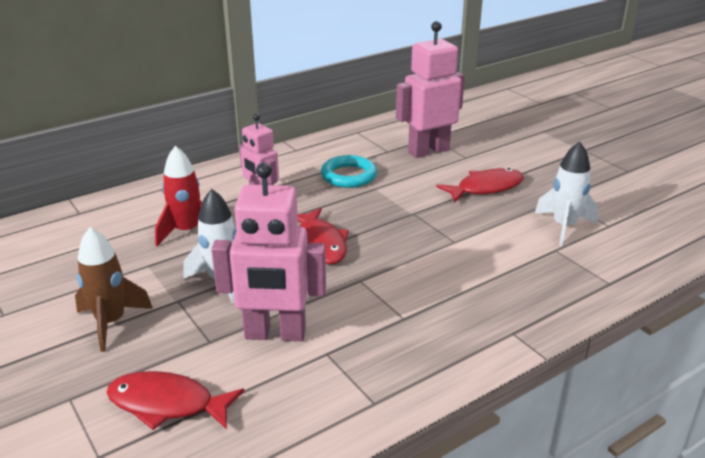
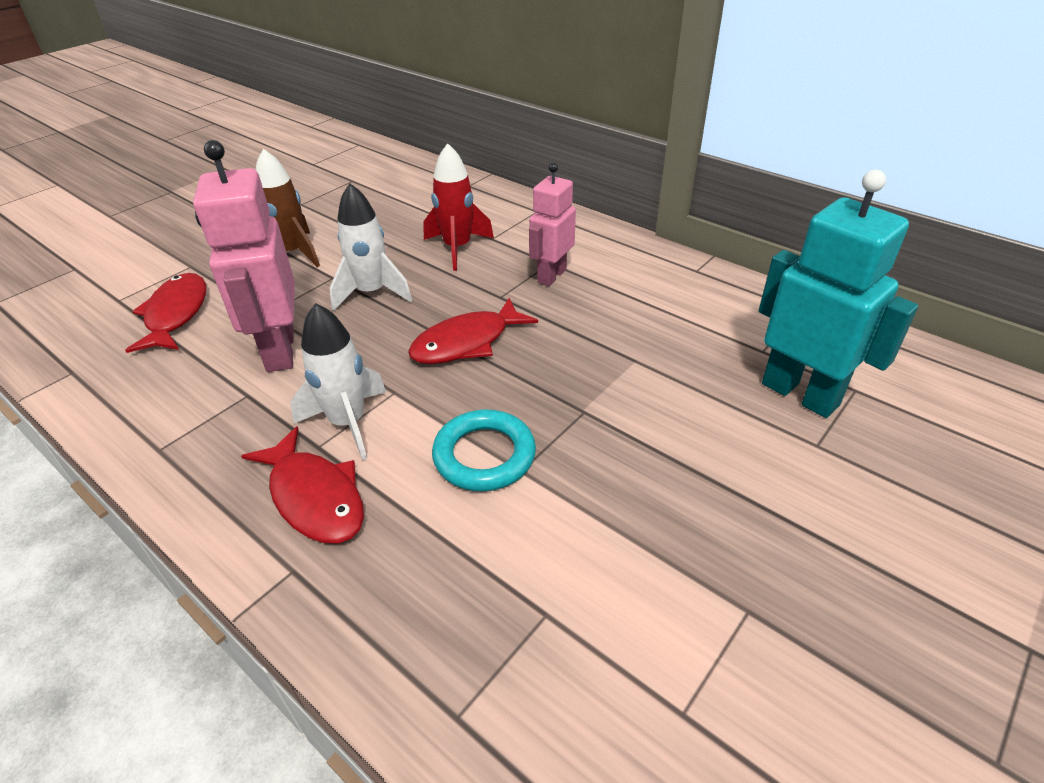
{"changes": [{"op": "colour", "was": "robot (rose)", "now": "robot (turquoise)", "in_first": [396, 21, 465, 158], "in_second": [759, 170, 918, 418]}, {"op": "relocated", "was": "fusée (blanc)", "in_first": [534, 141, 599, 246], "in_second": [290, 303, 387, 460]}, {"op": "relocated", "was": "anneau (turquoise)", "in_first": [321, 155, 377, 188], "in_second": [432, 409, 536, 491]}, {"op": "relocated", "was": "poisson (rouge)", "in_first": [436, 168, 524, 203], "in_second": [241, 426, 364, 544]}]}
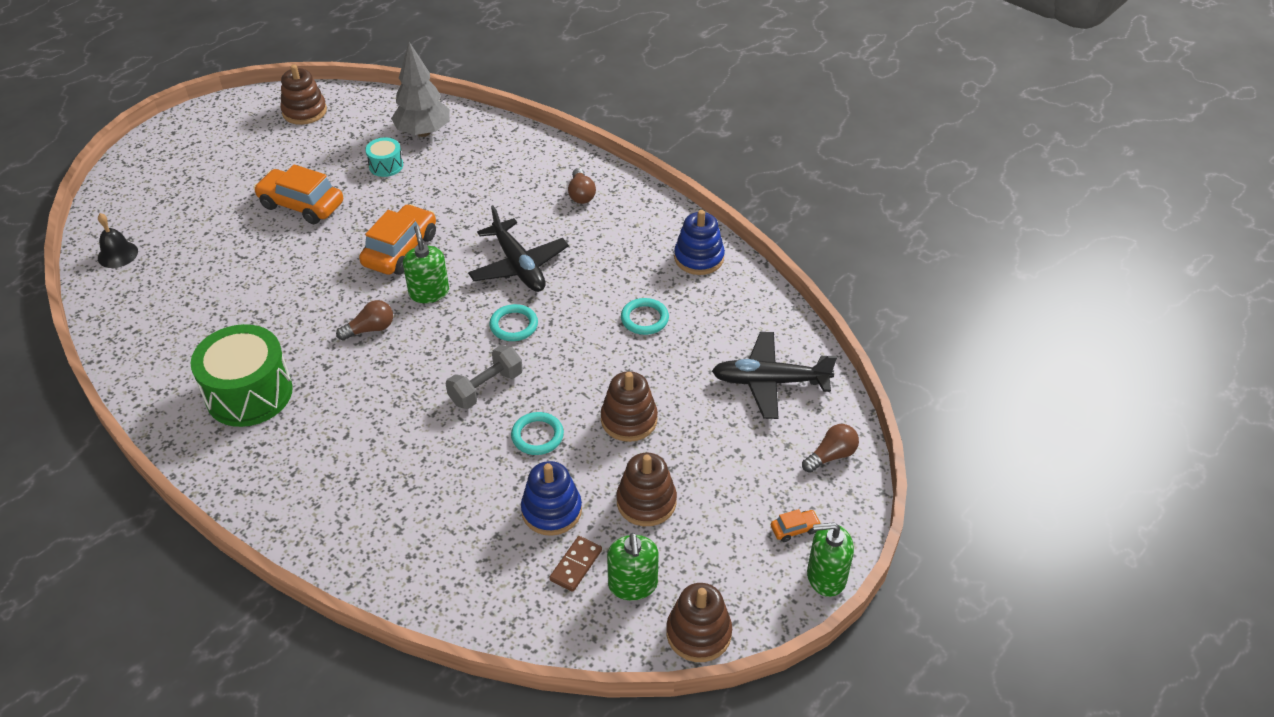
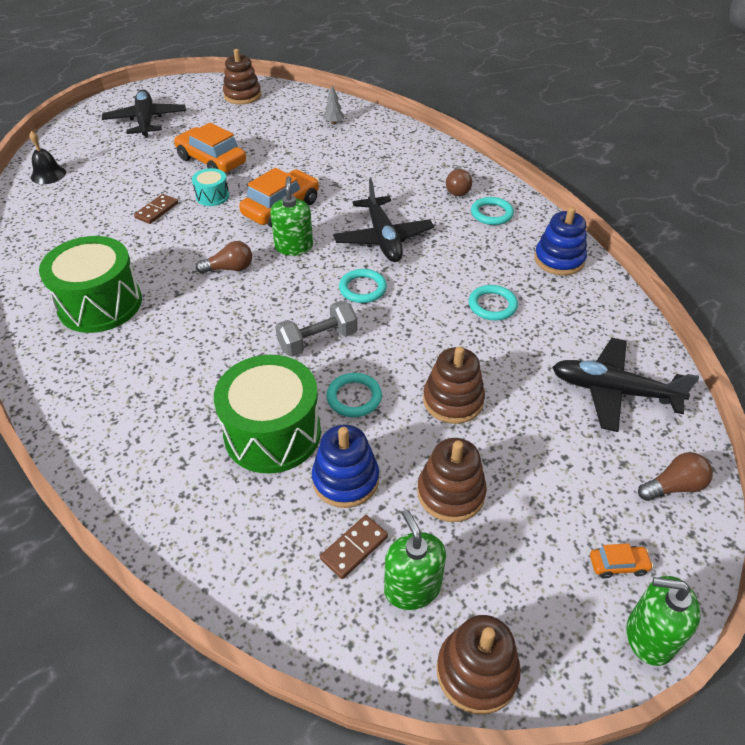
{"changes": [{"op": "size", "was": "arbre (gris)", "in_first": [391, 42, 450, 137], "in_second": [323, 85, 345, 124], "ratio": 0.43}, {"op": "relocated", "was": "tambour (turquoise)", "in_first": [365, 138, 403, 177], "in_second": [192, 168, 229, 206]}, {"op": "spun", "was": "distributeur de savon (vert)", "in_first": [607, 533, 659, 601], "in_second": [384, 509, 446, 610], "clockwise": 150}, {"op": "appeared", "now": "avion (noir)", "in_second": [102, 90, 186, 138]}, {"op": "appeared", "now": "domino (marron)", "in_second": [134, 194, 178, 224]}, {"op": "appeared", "now": "anneau (turquoise)", "in_second": [471, 197, 514, 225]}, {"op": "appeared", "now": "tambour (vert)", "in_second": [214, 355, 321, 474]}]}
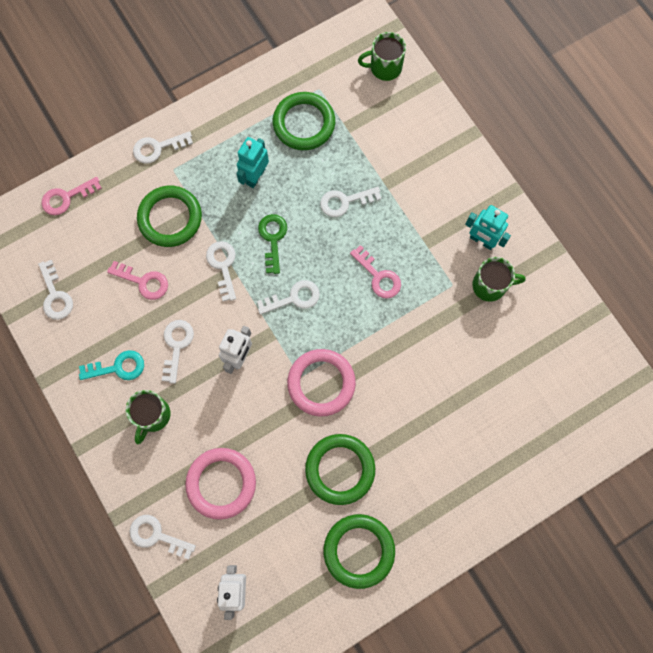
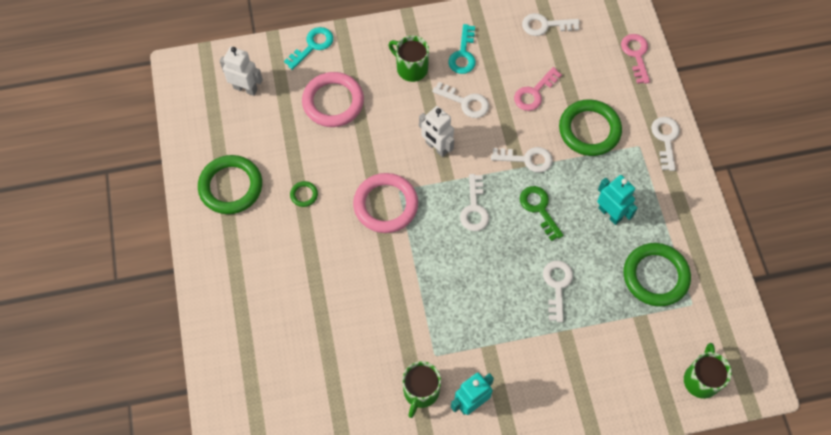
{"changes": [{"op": "spun", "was": "clé (vert)", "in_first": [258, 214, 287, 274], "in_second": [520, 186, 564, 241], "clockwise": -135}, {"op": "missing", "was": "clé (rose)", "in_first": [350, 245, 401, 299]}, {"op": "size", "was": "anneau (vert)", "in_first": [305, 434, 375, 505], "in_second": [290, 181, 318, 207], "ratio": 0.43}, {"op": "colour", "was": "clé (blanc)", "now": "clé (turquoise)", "in_first": [130, 515, 196, 559], "in_second": [284, 27, 333, 70]}]}
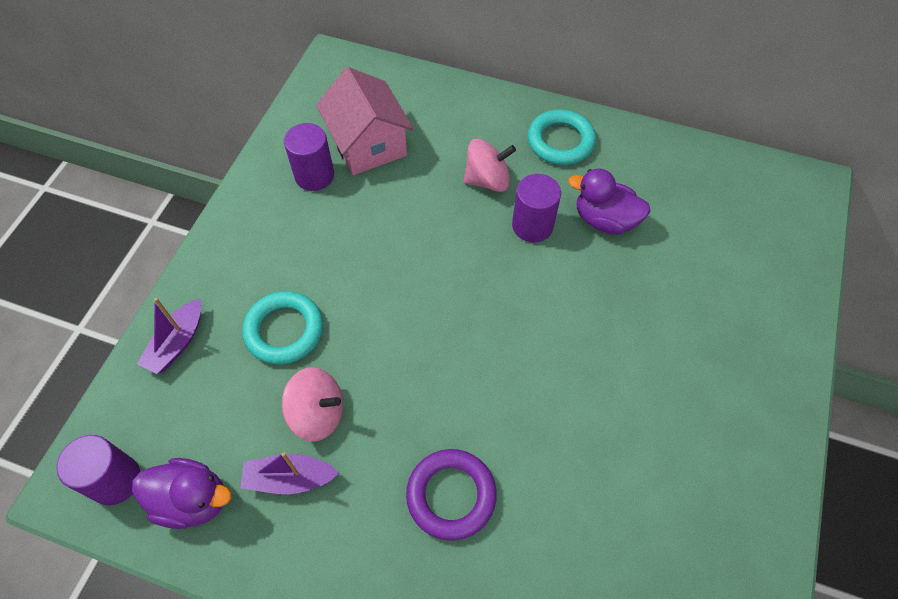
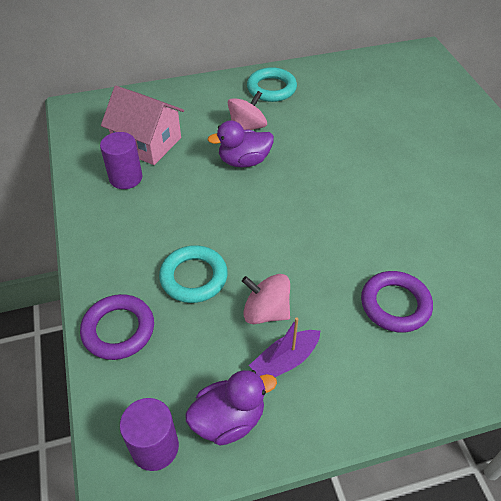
{"changes": [{"op": "relocated", "was": "canard (violet)", "in_first": [568, 168, 651, 235], "in_second": [208, 120, 274, 167]}, {"op": "missing", "was": "cylindre (violet)", "in_first": [512, 174, 561, 243]}, {"op": "exchanged", "was": "bateau (violet)", "now": "anneau (violet)", "in_first": [137, 298, 201, 374], "in_second": [80, 294, 154, 360]}, {"op": "spun", "was": "toupie (rose)", "in_first": [282, 367, 343, 441], "in_second": [242, 274, 290, 324], "clockwise": -135}]}
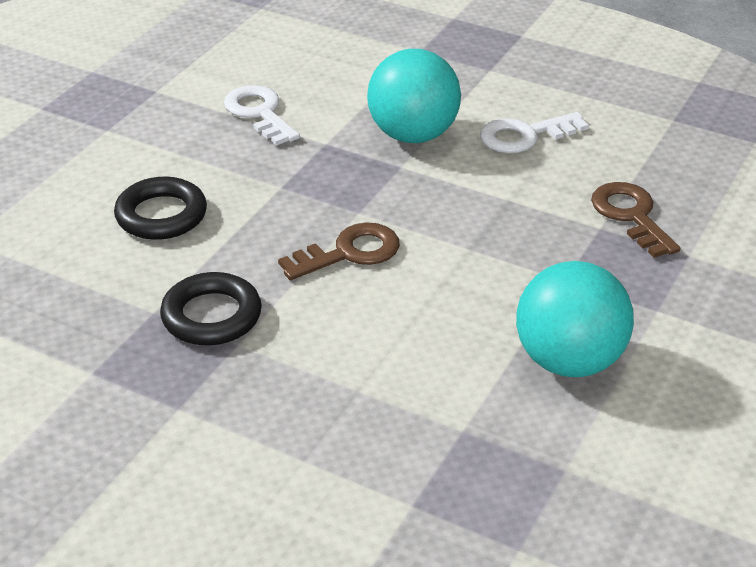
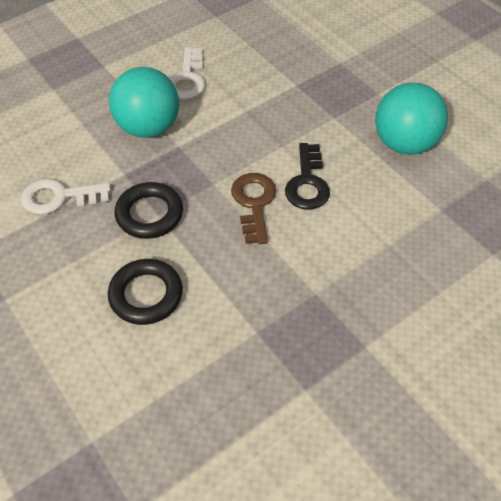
{"changes": [{"op": "missing", "was": "clé (marron)", "in_first": [591, 182, 681, 258]}, {"op": "relocated", "was": "anneau (noir)", "in_first": [160, 272, 262, 345], "in_second": [115, 182, 183, 239]}, {"op": "appeared", "now": "clé (noir)", "in_second": [285, 143, 330, 210]}]}
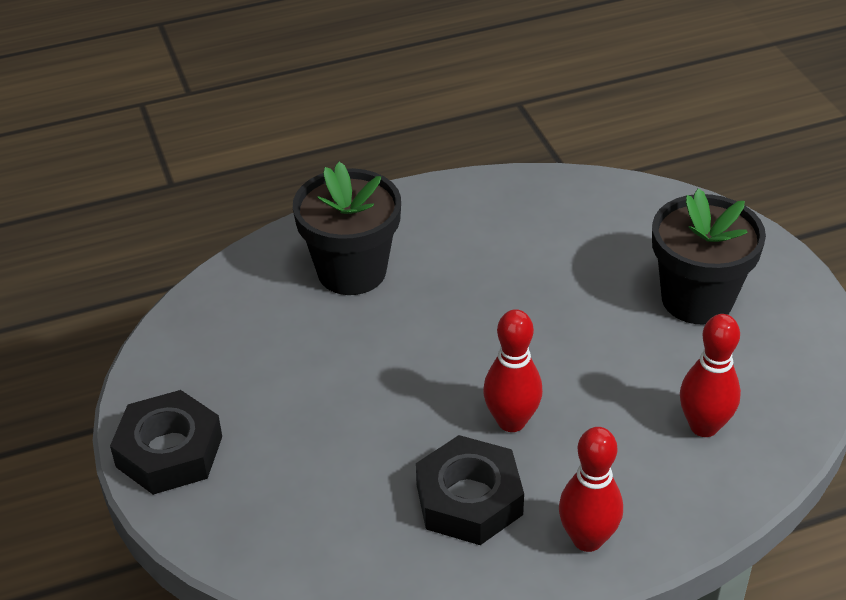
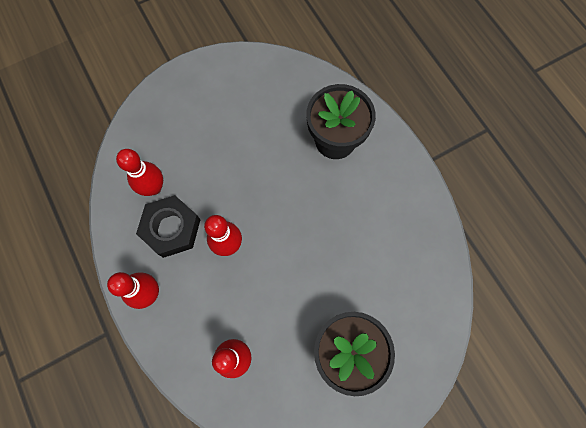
{"changes": [{"op": "missing", "was": "écrou (noir)", "in_first": [110, 390, 222, 495]}, {"op": "appeared", "now": "quille (rouge)", "in_second": [116, 149, 163, 196]}]}
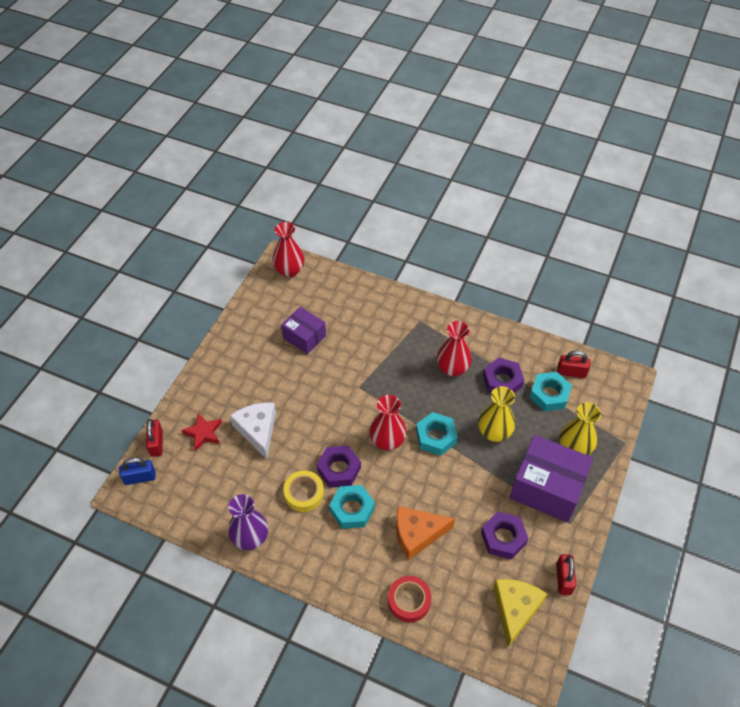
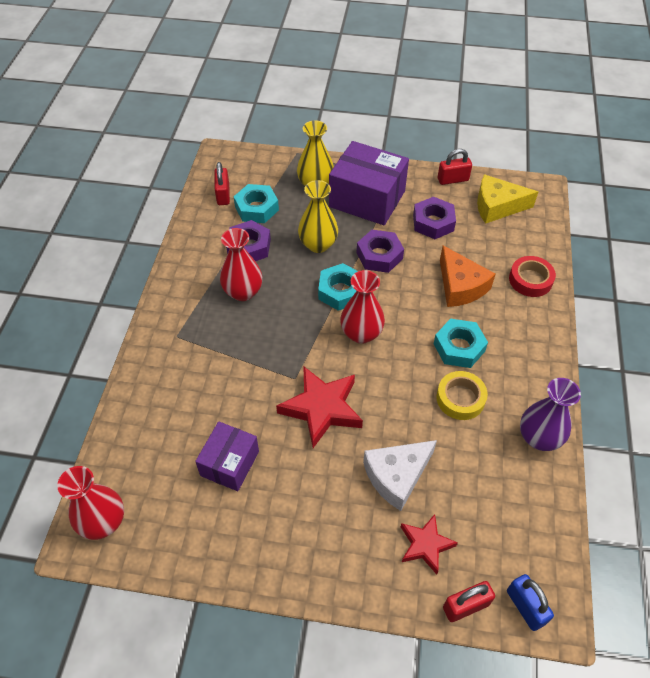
{"changes": [{"op": "spun", "was": "boîte (violet)", "in_first": [510, 434, 593, 523], "in_second": [329, 141, 409, 225], "clockwise": -75}, {"op": "relocated", "was": "écrou (violet)", "in_first": [317, 446, 361, 488], "in_second": [357, 230, 404, 273]}, {"op": "appeared", "now": "étoile (rouge)", "in_second": [276, 366, 363, 448]}]}
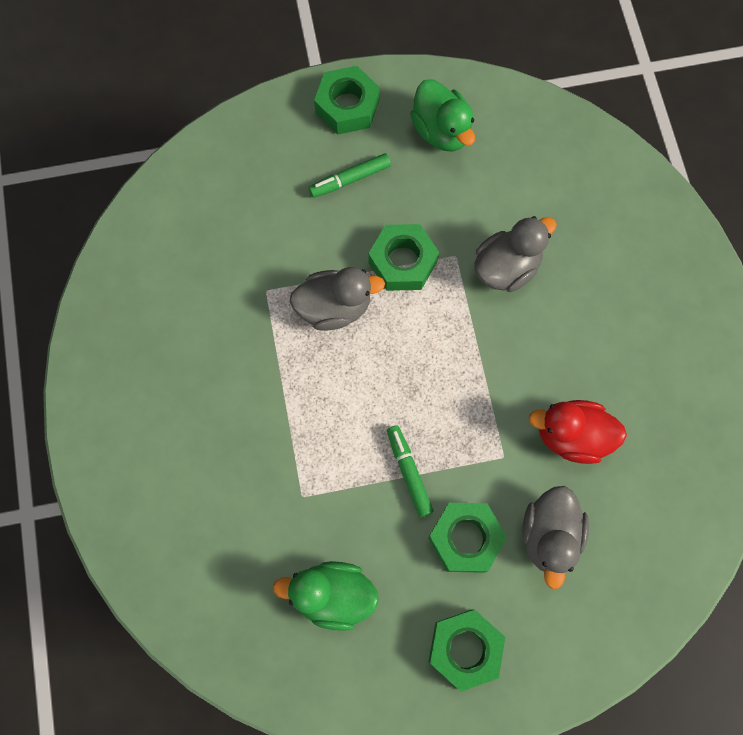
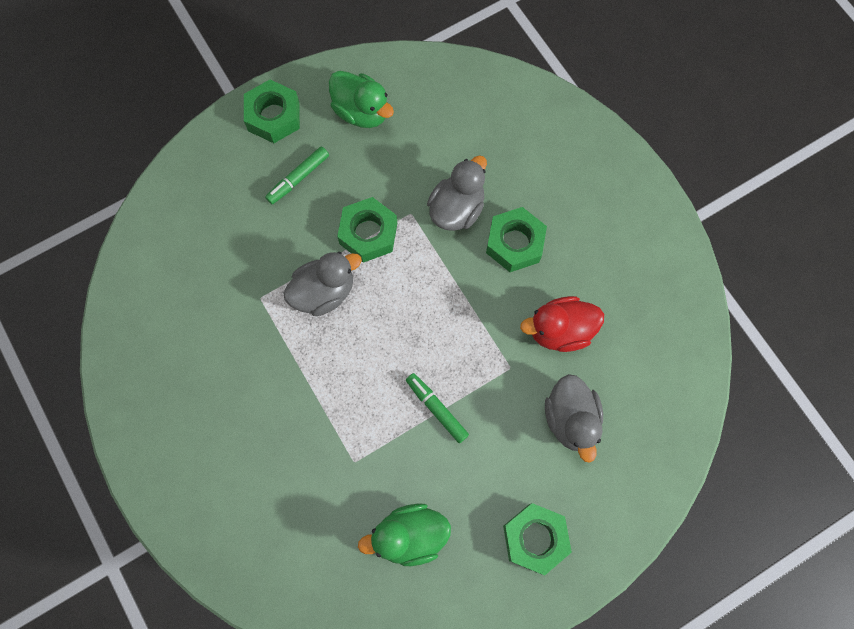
{"changes": [{"op": "relocated", "was": "écrou (vert)", "in_first": [428, 503, 507, 573], "in_second": [486, 207, 547, 272]}]}
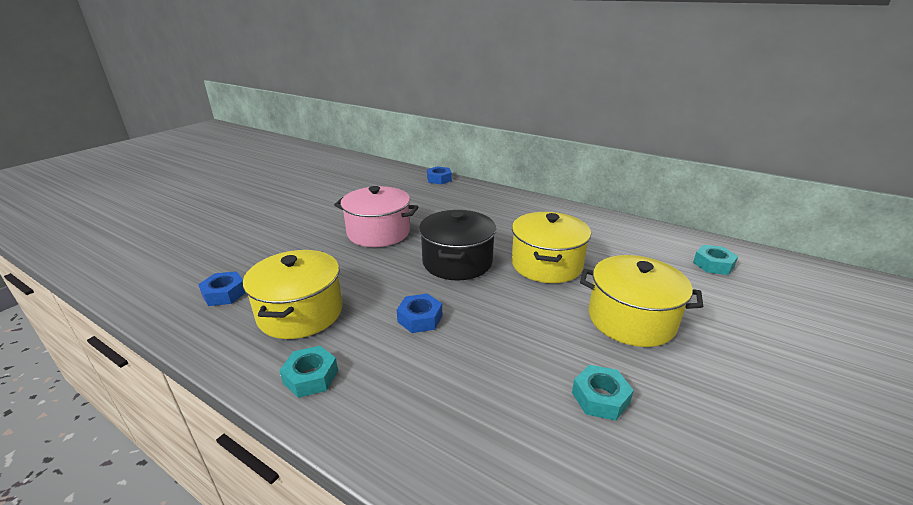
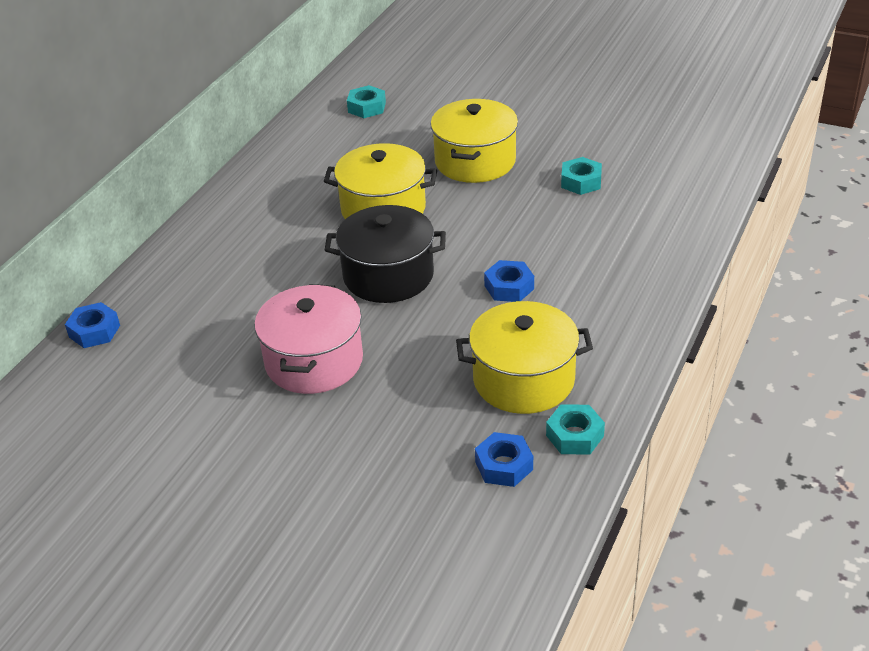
{"changes": [{"op": "relocated", "was": "écrou (turquoise)", "in_first": [279, 346, 338, 398], "in_second": [546, 404, 605, 455]}]}
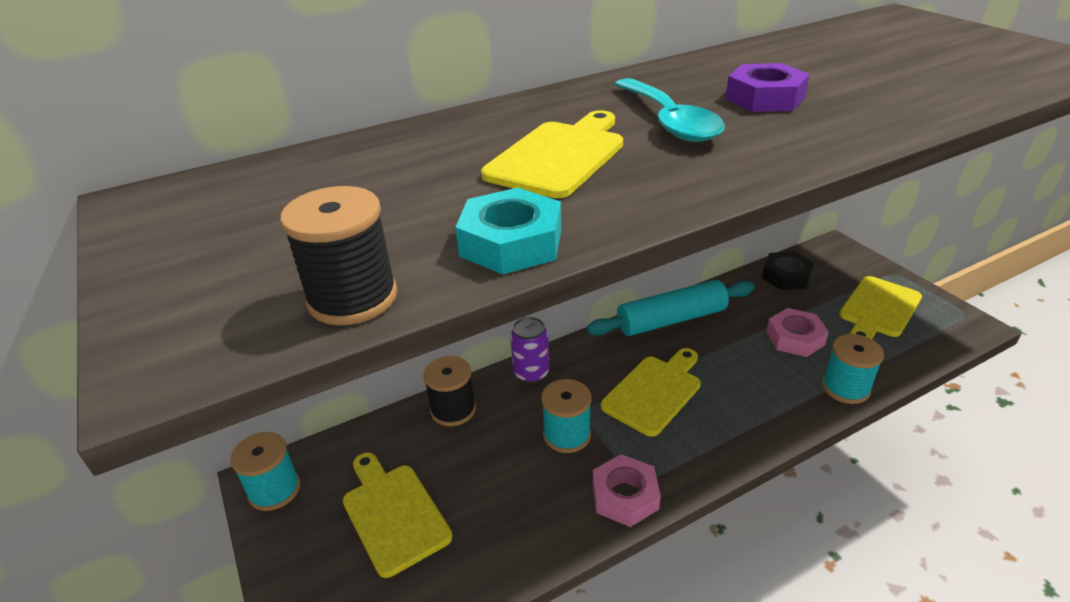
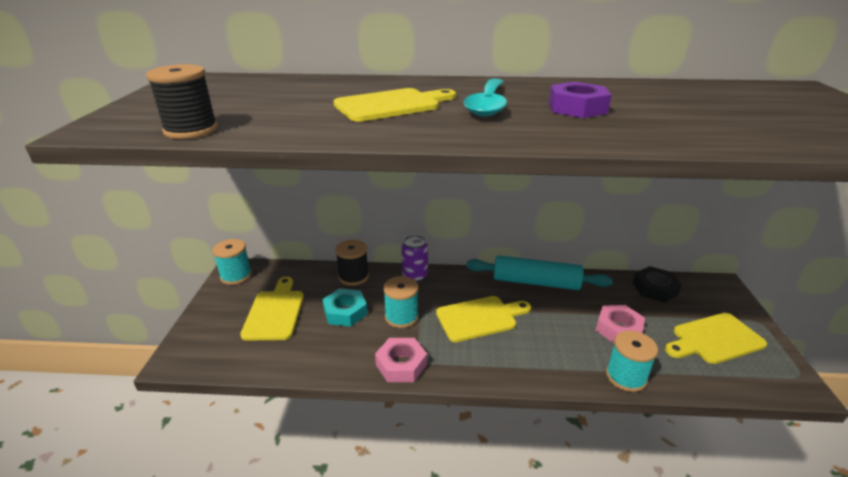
{"changes": [{"op": "relocated", "was": "écrou (turquoise)", "in_first": [456, 188, 561, 274], "in_second": [322, 288, 367, 327]}]}
